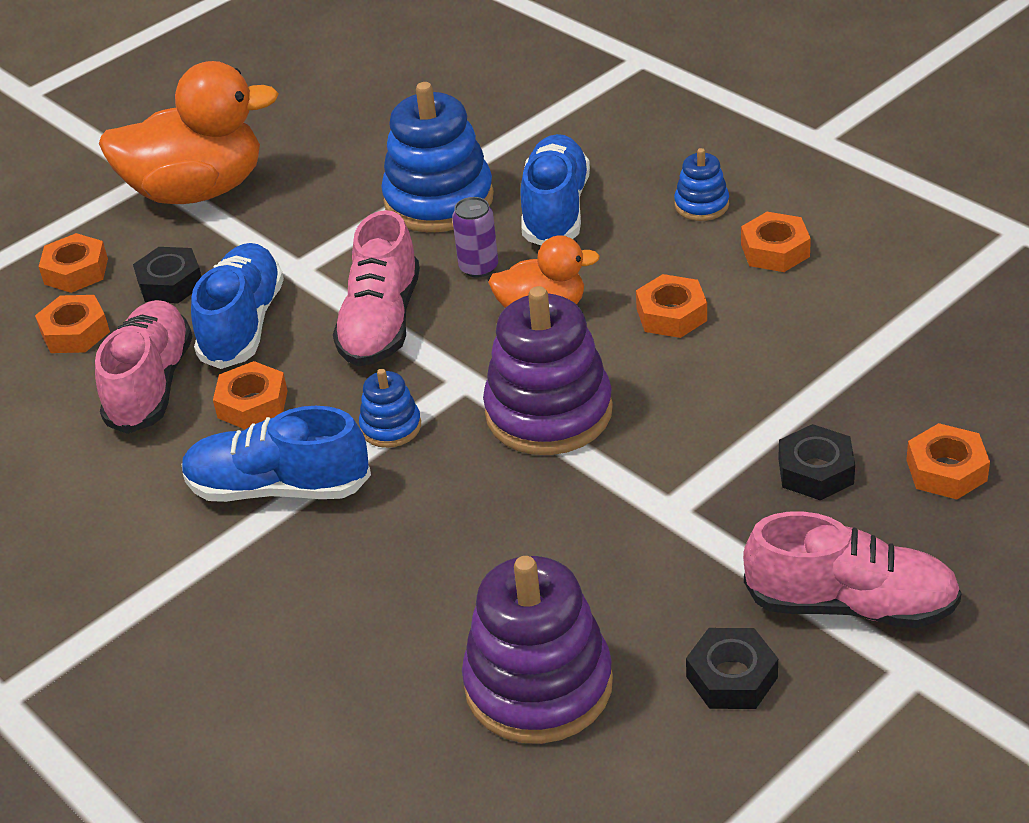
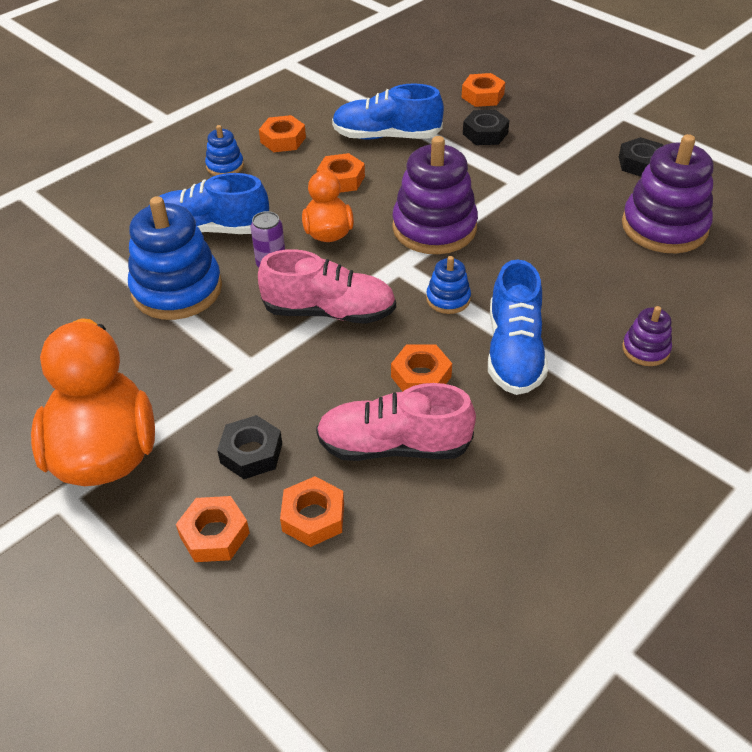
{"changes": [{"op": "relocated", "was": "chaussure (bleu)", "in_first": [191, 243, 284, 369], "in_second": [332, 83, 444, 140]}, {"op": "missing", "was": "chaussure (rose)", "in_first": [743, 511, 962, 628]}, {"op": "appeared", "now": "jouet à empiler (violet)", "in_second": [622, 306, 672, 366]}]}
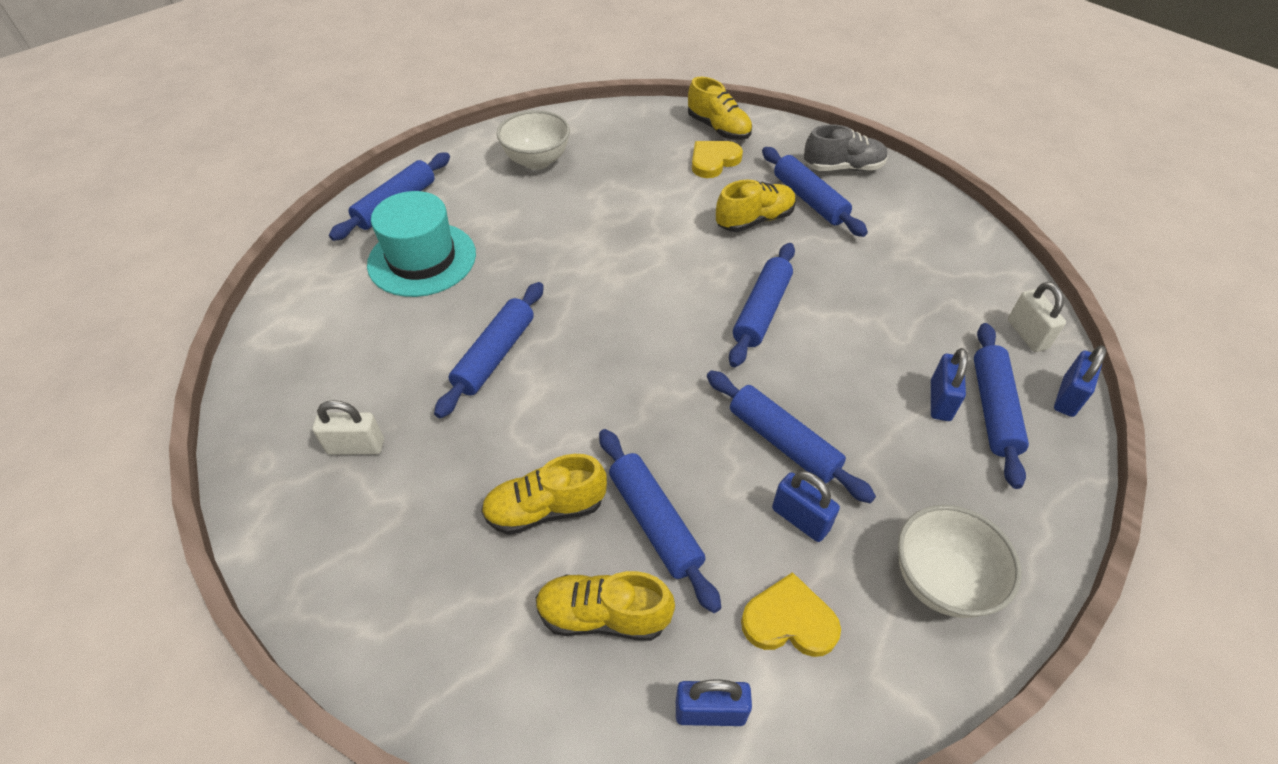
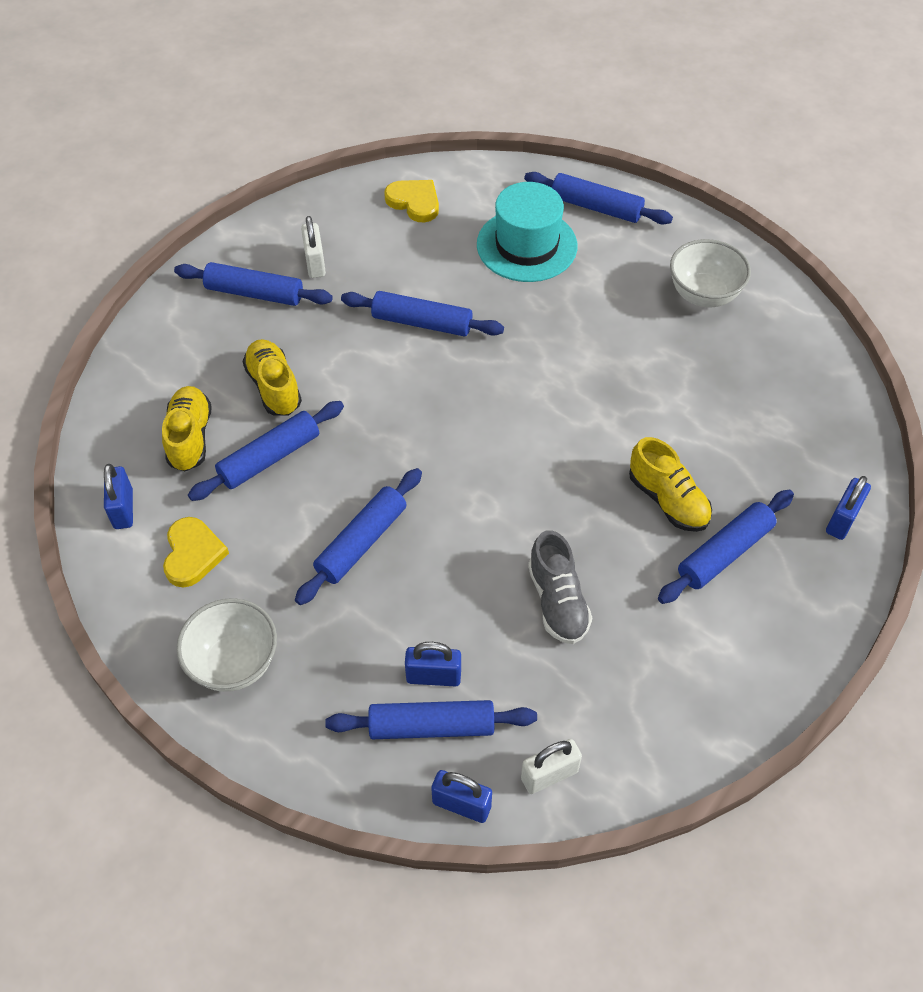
{"changes": [{"op": "missing", "was": "chaussure (jaune)", "in_first": [688, 77, 752, 140]}, {"op": "relocated", "was": "chaussure (gris)", "in_first": [804, 125, 888, 171], "in_second": [528, 530, 592, 644]}, {"op": "relocated", "was": "cœur (jaune)", "in_first": [692, 141, 743, 178], "in_second": [384, 180, 439, 222]}, {"op": "relocated", "was": "rouleau à pâtisserie (bleu)", "in_first": [729, 243, 795, 367], "in_second": [174, 262, 333, 306]}, {"op": "relocated", "was": "cadenas (bleu)", "in_first": [772, 471, 840, 542], "in_second": [826, 476, 871, 540]}]}
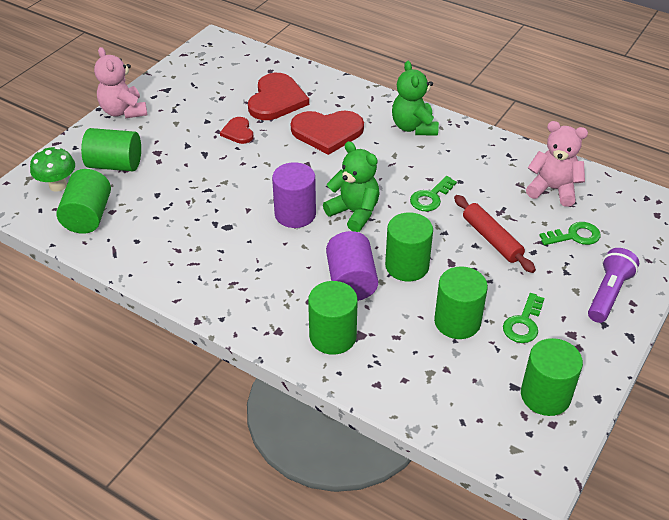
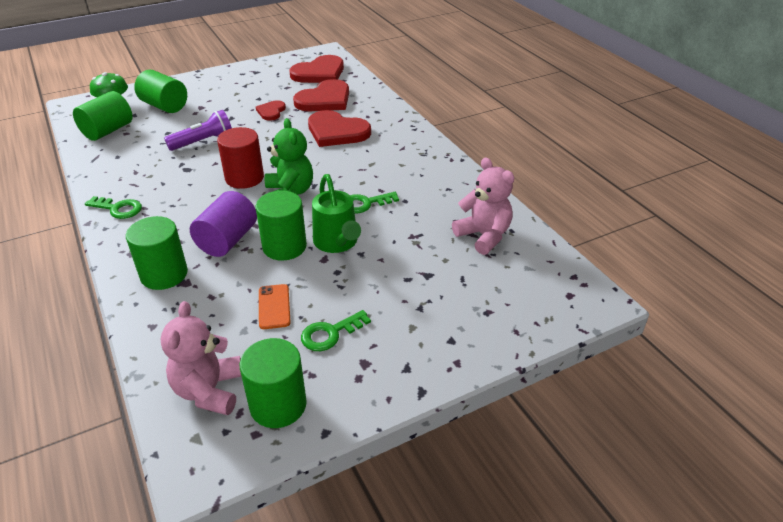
{"changes": [{"op": "relocated", "was": "ours en peluche (rose)", "in_first": [94, 47, 147, 119], "in_second": [161, 301, 242, 415]}, {"op": "missing", "was": "ours en peluche (vert)", "in_first": [392, 61, 439, 136]}, {"op": "colour", "was": "cylindre (violet)", "now": "cylindre (rouge)", "in_first": [272, 162, 316, 228], "in_second": [217, 127, 264, 189]}, {"op": "missing", "was": "rouleau à pâtisserie (rouge)", "in_first": [454, 195, 536, 273]}, {"op": "relocated", "was": "clé (vert)", "in_first": [539, 222, 601, 245], "in_second": [85, 196, 142, 219]}, {"op": "relocated", "was": "lampe de poche (violet)", "in_first": [588, 248, 639, 323], "in_second": [164, 110, 232, 151]}, {"op": "exchanged", "was": "cylindre (vert)", "now": "téléphone (orange)", "in_first": [434, 266, 488, 339], "in_second": [259, 284, 291, 329]}, {"op": "appeared", "now": "cœur (rouge)", "in_second": [290, 55, 344, 83]}, {"op": "appeared", "now": "arrosoir (vert)", "in_second": [312, 174, 361, 253]}]}
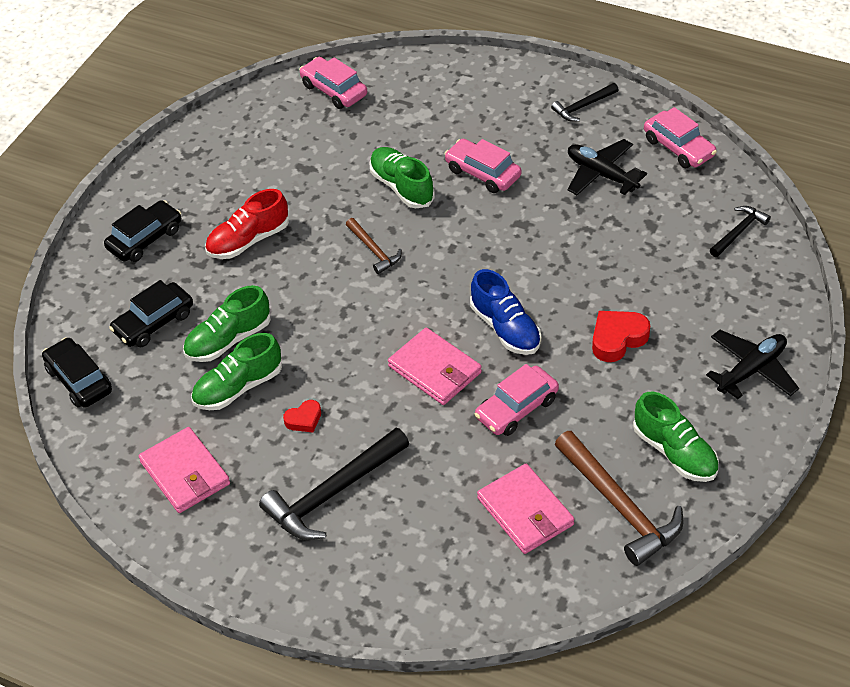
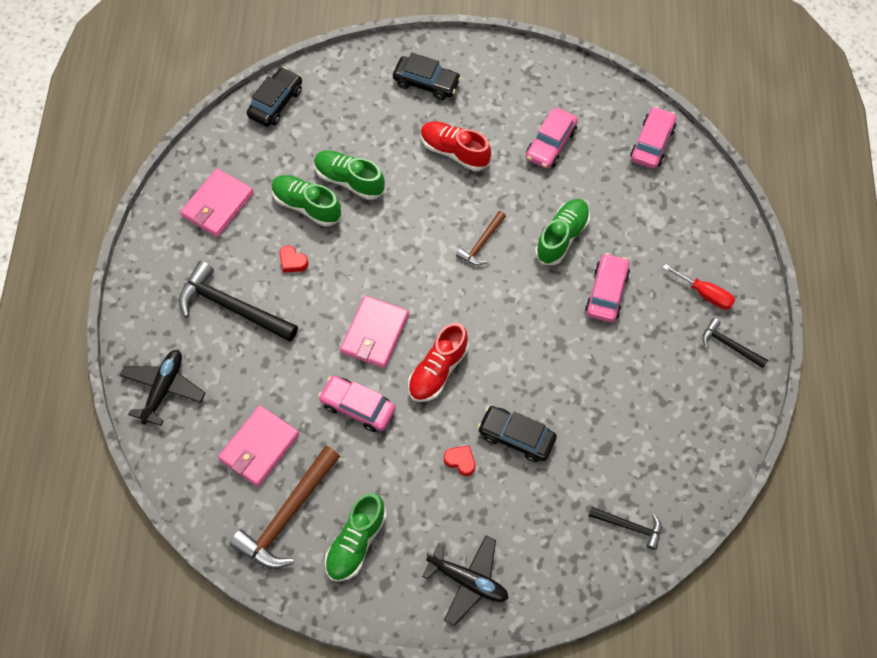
{"changes": [{"op": "relocated", "was": "voiture (rose)", "in_first": [644, 107, 717, 168], "in_second": [526, 108, 578, 169]}, {"op": "relocated", "was": "avion (noir)", "in_first": [568, 139, 647, 195], "in_second": [120, 350, 206, 426]}, {"op": "colour", "was": "chaussure (bleu)", "now": "chaussure (rouge)", "in_first": [470, 269, 541, 355], "in_second": [408, 323, 469, 402]}, {"op": "relocated", "was": "voiture (noir)", "in_first": [109, 280, 193, 348], "in_second": [478, 406, 557, 462]}, {"op": "size", "was": "cœur (rouge)", "in_first": [592, 311, 650, 362], "in_second": [444, 446, 475, 476], "ratio": 0.6}, {"op": "appeared", "now": "tournevis (rouge)", "in_second": [663, 264, 735, 310]}]}
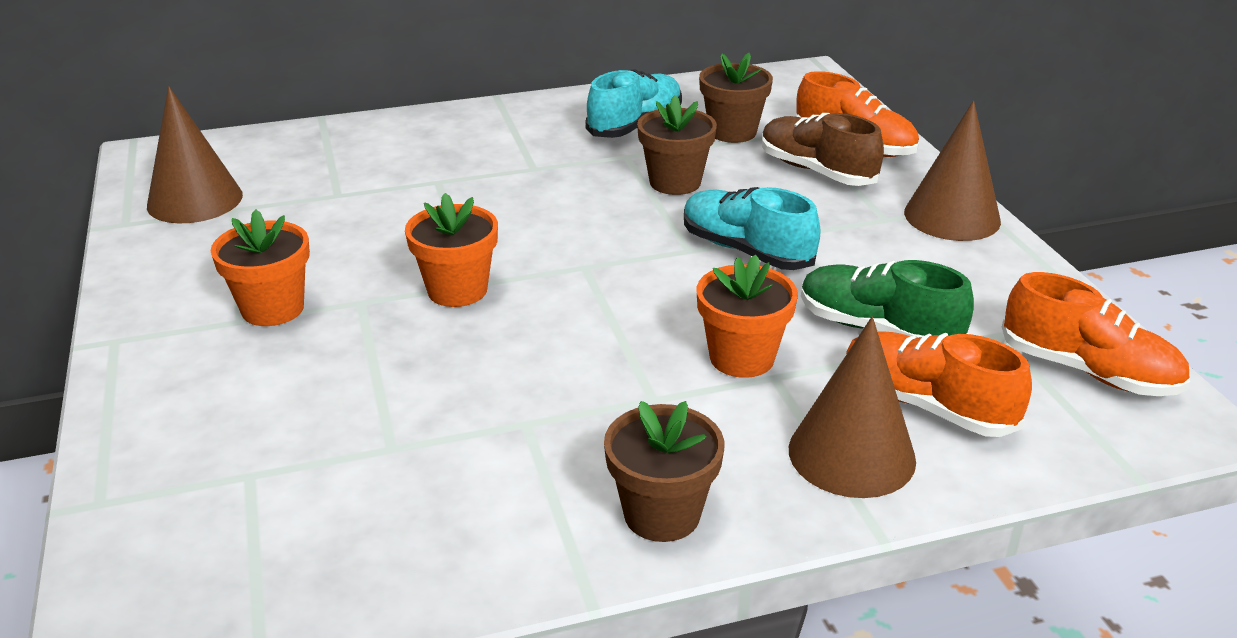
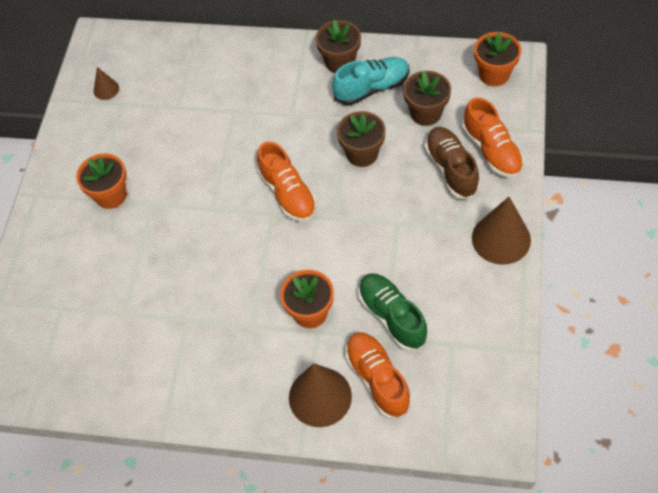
{"changes": [{"op": "size", "was": "cône (marron)", "in_first": [147, 86, 243, 223], "in_second": [94, 67, 119, 100], "ratio": 0.5}, {"op": "missing", "was": "chaussure (turquoise)", "in_first": [684, 187, 821, 270]}, {"op": "relocated", "was": "pot de fleurs (orange)", "in_first": [405, 193, 498, 307], "in_second": [474, 32, 521, 86]}, {"op": "relocated", "was": "chaussure (orange)", "in_first": [1002, 272, 1190, 396], "in_second": [257, 142, 317, 222]}, {"op": "relocated", "was": "pot de fleurs (marron)", "in_first": [604, 401, 724, 542], "in_second": [316, 20, 361, 73]}]}
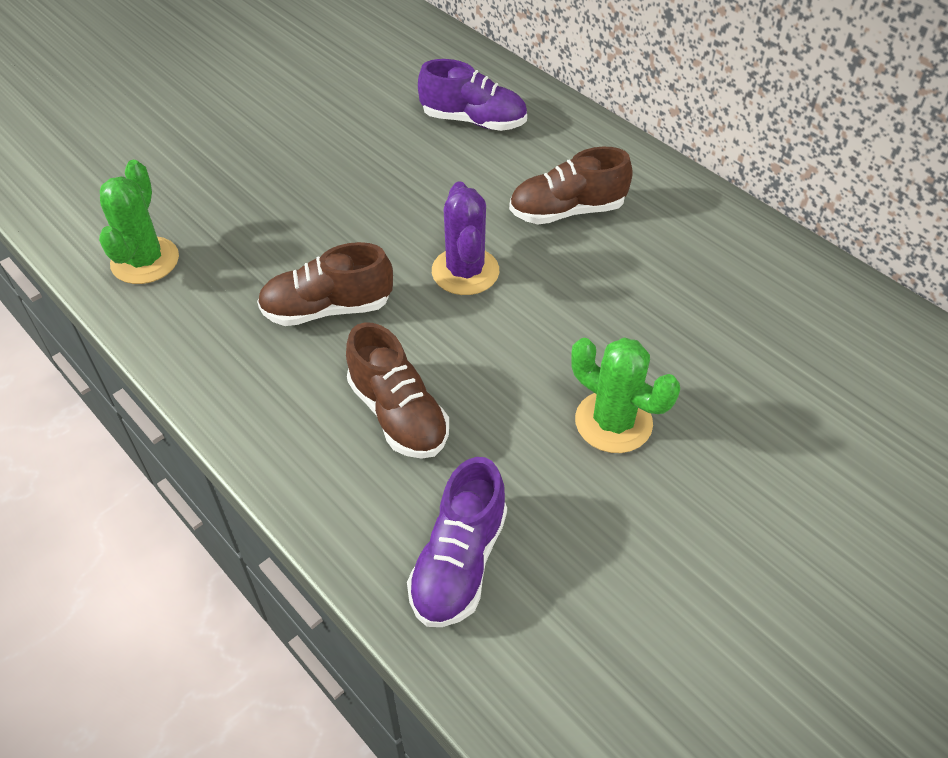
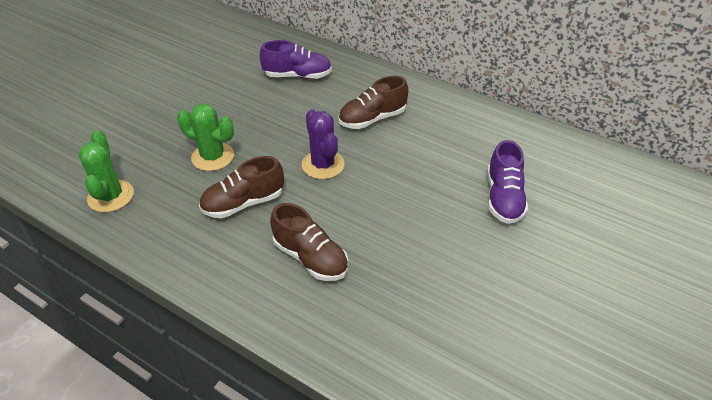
{"changes": [{"op": "relocated", "was": "cactus (vert)", "in_first": [571, 337, 680, 453], "in_second": [177, 104, 234, 171]}, {"op": "relocated", "was": "chaussure (violet)", "in_first": [407, 457, 507, 627], "in_second": [487, 140, 528, 224]}]}
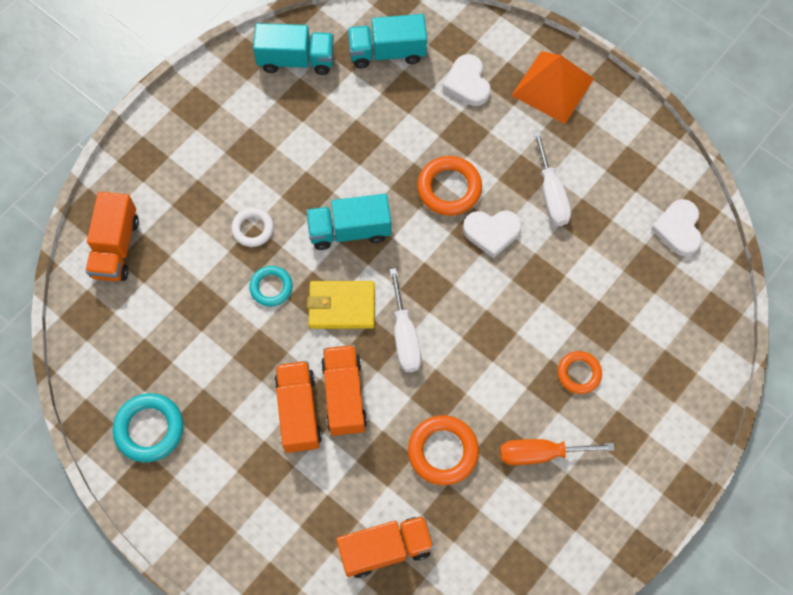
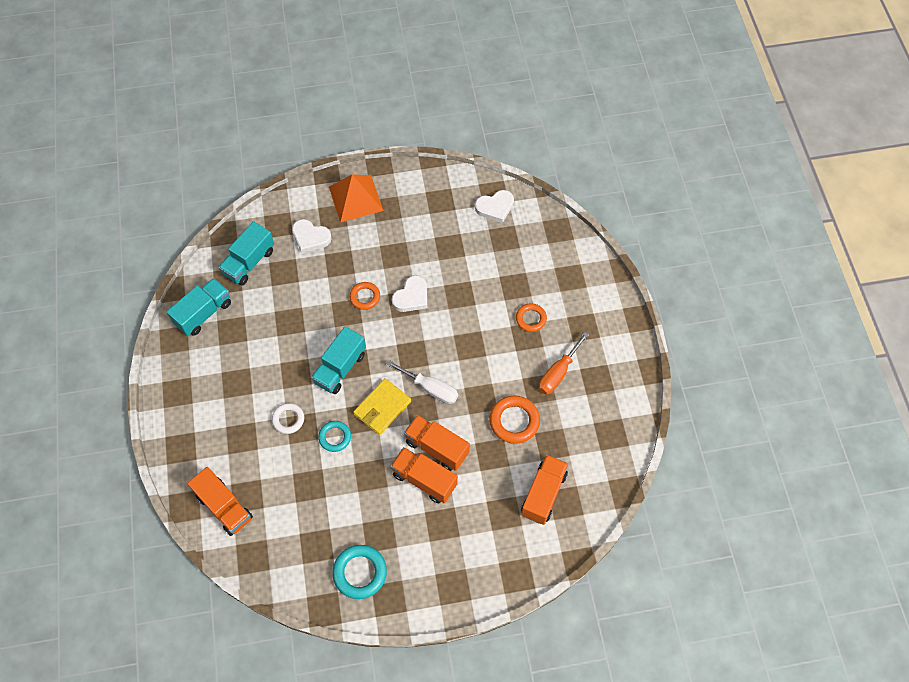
{"changes": [{"op": "missing", "was": "tournevis (blanc)", "in_first": [533, 131, 571, 226]}, {"op": "size", "was": "anneau (orange)", "in_first": [417, 156, 482, 216], "in_second": [350, 282, 380, 310], "ratio": 0.64}, {"op": "spun", "was": "cœur (blanc)", "in_first": [651, 199, 702, 256], "in_second": [475, 190, 514, 223], "clockwise": -60}]}
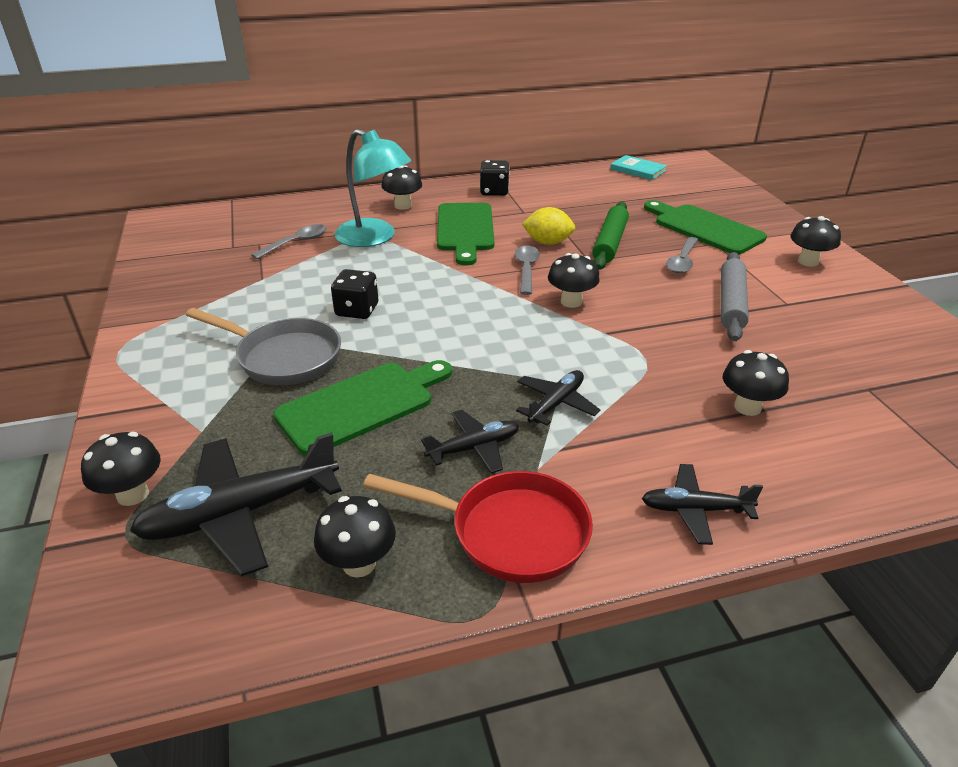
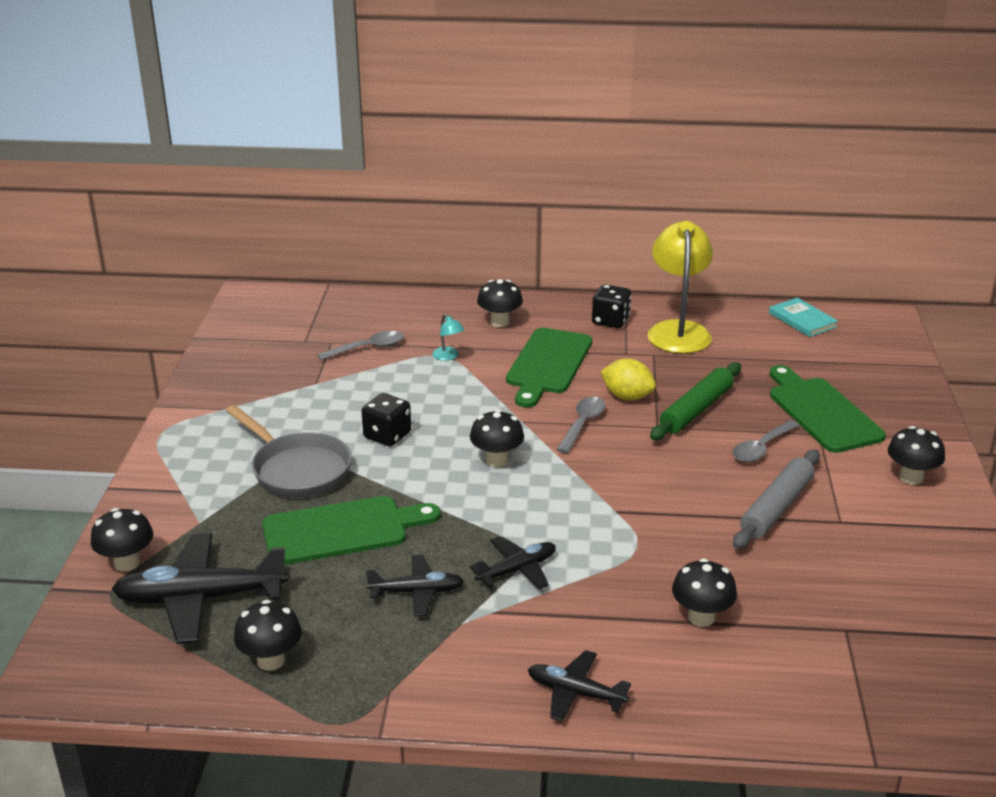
{"changes": [{"op": "size", "was": "lampe (turquoise)", "in_first": [334, 129, 411, 247], "in_second": [432, 314, 464, 361], "ratio": 0.4}, {"op": "relocated", "was": "champignon (noir)", "in_first": [548, 253, 600, 308], "in_second": [470, 409, 524, 467]}, {"op": "missing", "was": "poêle (rouge)", "in_first": [363, 471, 593, 583]}, {"op": "appeared", "now": "lampe (jaune)", "in_second": [647, 221, 713, 353]}]}
